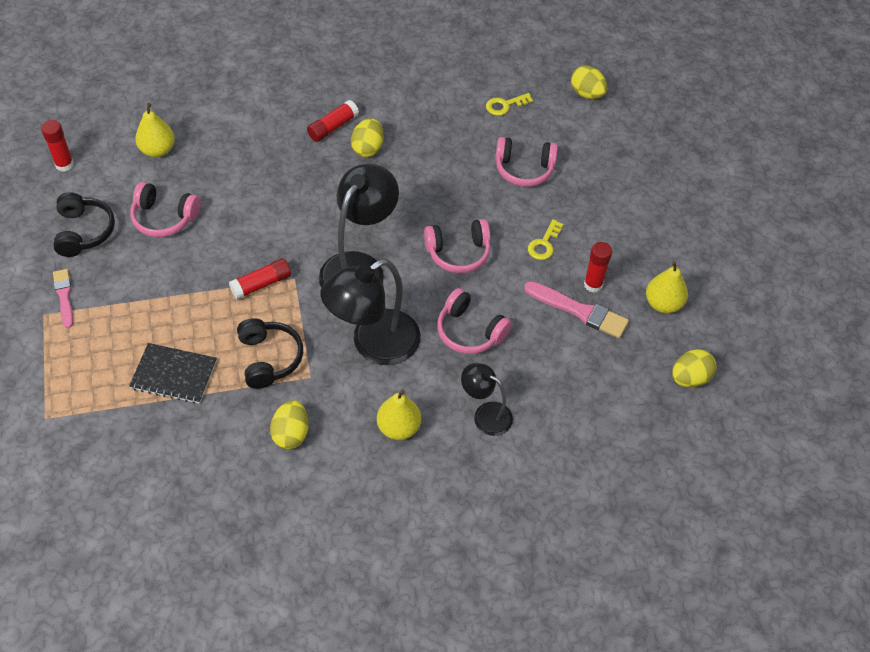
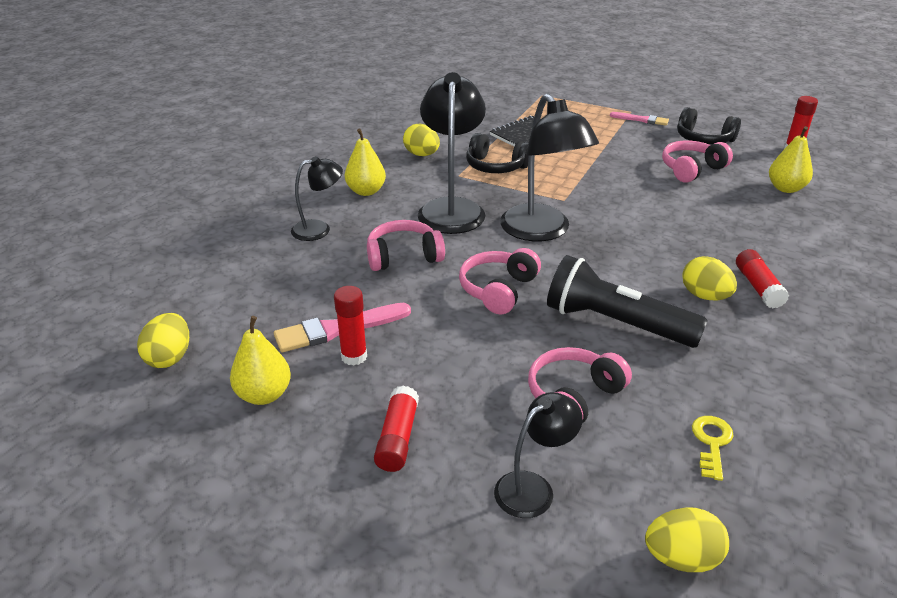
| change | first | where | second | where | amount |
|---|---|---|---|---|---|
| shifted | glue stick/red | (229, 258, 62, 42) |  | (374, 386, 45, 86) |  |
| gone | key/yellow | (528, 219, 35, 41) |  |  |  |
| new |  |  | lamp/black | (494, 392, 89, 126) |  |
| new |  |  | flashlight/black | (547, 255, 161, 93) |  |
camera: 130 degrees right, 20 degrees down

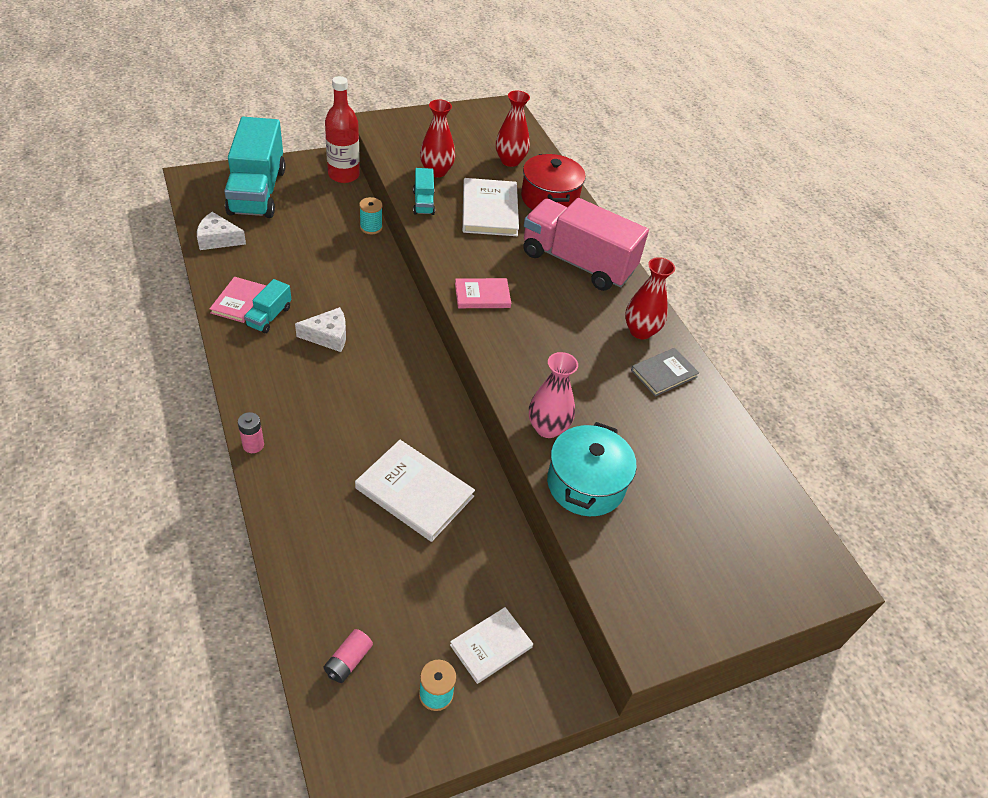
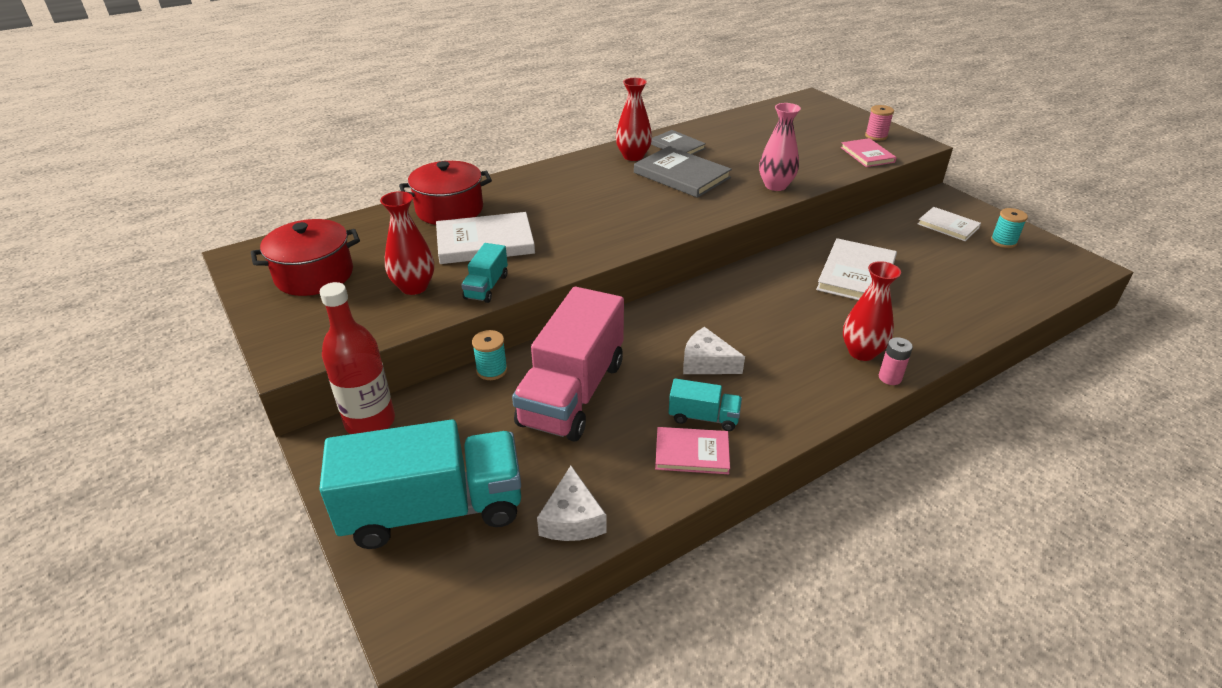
| change | first | where | second | where | amount |
|---|---|---|---|---|---|
| rotated | cheese/white | (295, 307, 51, 45) |  | (683, 327, 62, 47) | 45 degrees counterclockwise |
| gone | battery/pink | (323, 629, 50, 54) |  |  |  |
| rotated | truck/turquoise | (413, 168, 22, 47) |  | (461, 243, 47, 60) | 120 degrees clockwise |
| shifted | book/pink | (455, 278, 56, 30) |  | (841, 138, 56, 29) |  |
| shifted | vase/red | (496, 91, 34, 76) |  | (843, 261, 58, 100) |  |
| shifted | truck/pink | (523, 198, 126, 93) |  | (512, 287, 112, 155) |  |
| gone | pot/turquoise | (547, 422, 90, 94) |  |  |  |
| new |  |  | pot/red | (251, 219, 109, 77) |  |
| new |  |  | book/grey | (634, 146, 98, 52) |  |
| new |  |  | spool/pink | (865, 105, 29, 36) |  |
camera: 95 degrees left, 10 degrees down

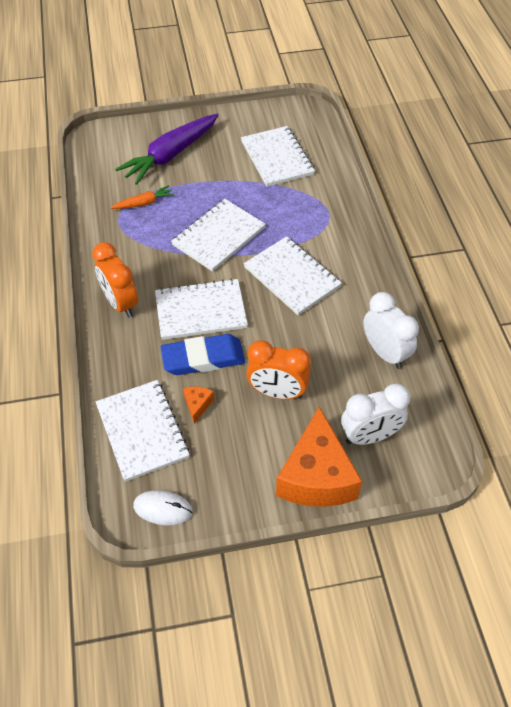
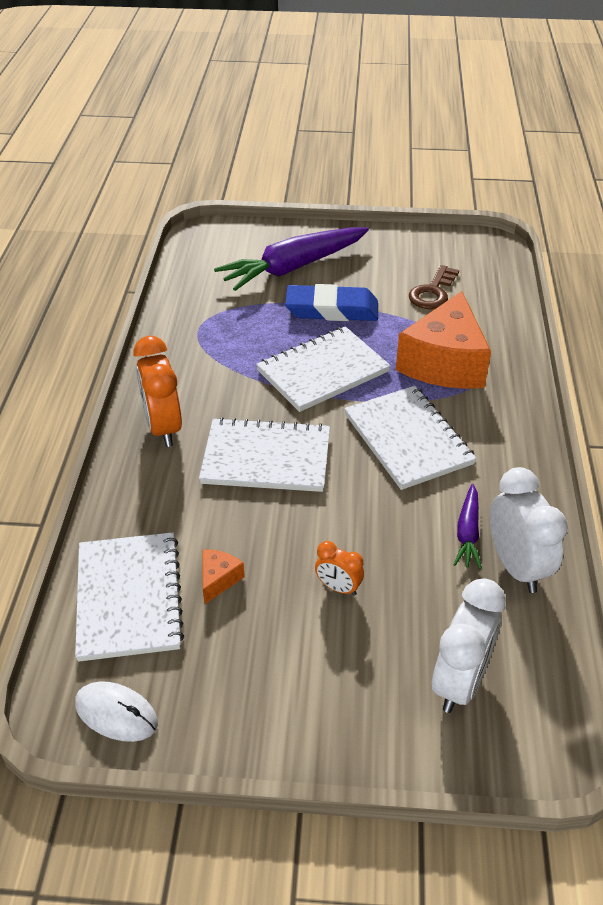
| change | first | where | second | where | amount |
|---|---|---|---|---|---|
| gone | carrot/orange | (111, 185, 63, 24) |  |  |  |
| shifted | eraser/blue | (160, 334, 85, 41) |  | (285, 284, 93, 37) |  |
| swapped | notebook/white | (241, 126, 74, 61) | key/brown | (409, 265, 50, 44) |  |
| scaled | clock/orange | (246, 340, 65, 59) |  | (315, 541, 49, 55) | x0.53 |
| shifted | cheese/orange | (276, 407, 86, 100) |  | (396, 291, 95, 98) |  |
| rotated | clock/white | (341, 384, 69, 61) |  | (432, 579, 74, 134) | 60 degrees counterclockwise |
| new |  |  | carrot/purple | (453, 484, 29, 85) |  |
camera: 15 degrees right, 10 degrees down

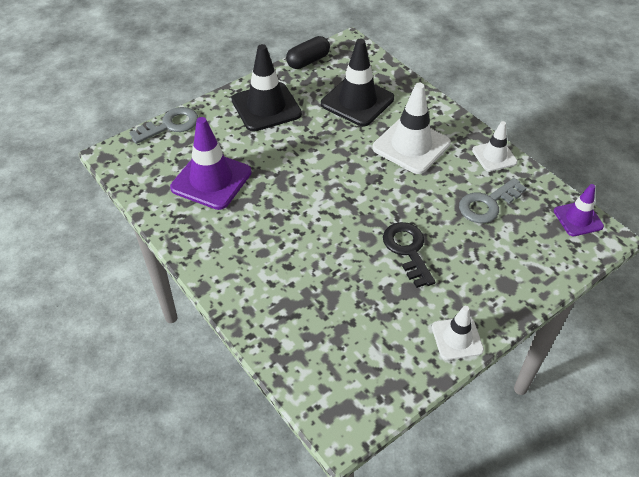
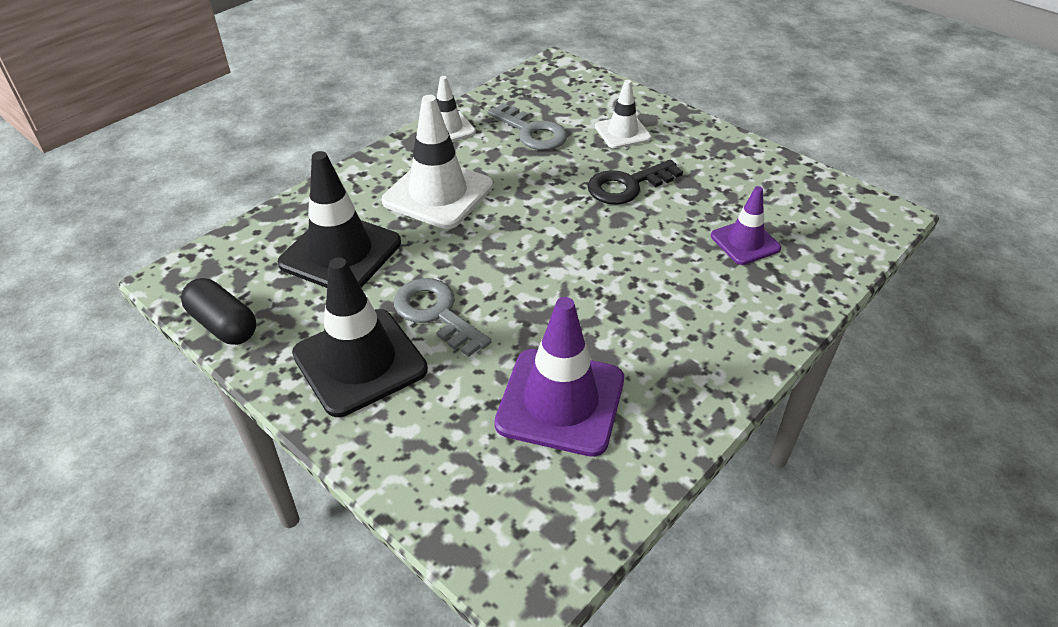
| change | first | where | second | where | amount |
|---|---|---|---|---|---|
| shifted | key/grey | (129, 107, 69, 37) |  | (394, 278, 97, 79) |  |
| shifted | traffic cone/white | (432, 306, 52, 54) |  | (595, 80, 57, 69) |  |
| shifted | traffic cone/purple | (554, 184, 50, 52) |  | (711, 186, 70, 79) |  |
camera: 100 degrees left, 5 degrees down

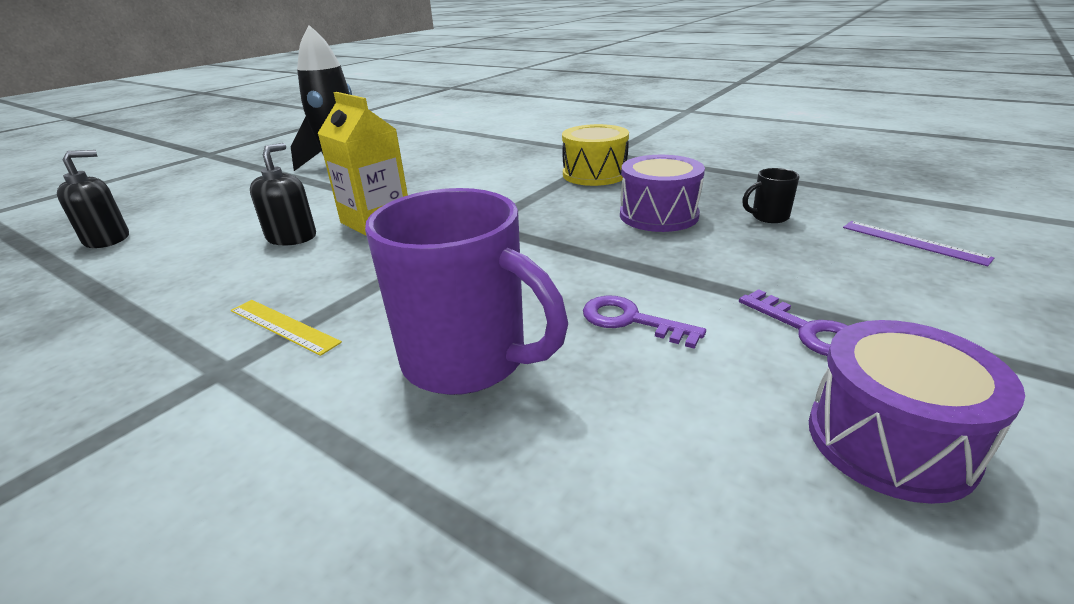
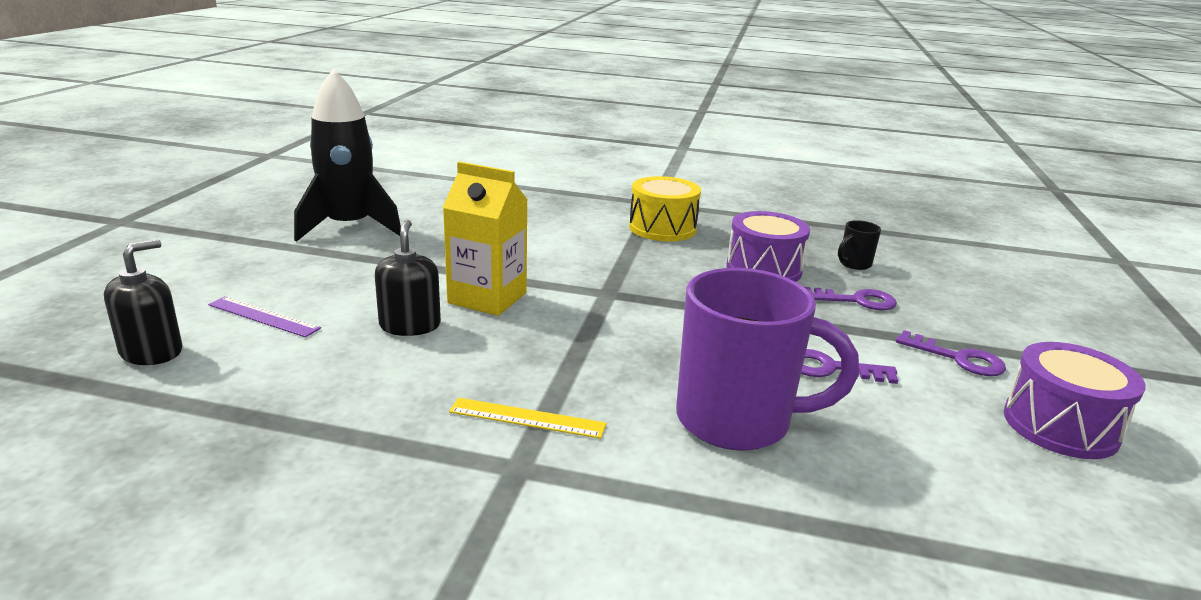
| change | first | where | second | where | amount |
|---|---|---|---|---|---|
| shifted | ruler/purple | (843, 221, 151, 45) |  | (208, 296, 113, 41) |  |
| new |  |  | key/purple | (804, 287, 93, 24) |  |
camera: 25 degrees left, 5 degrees down

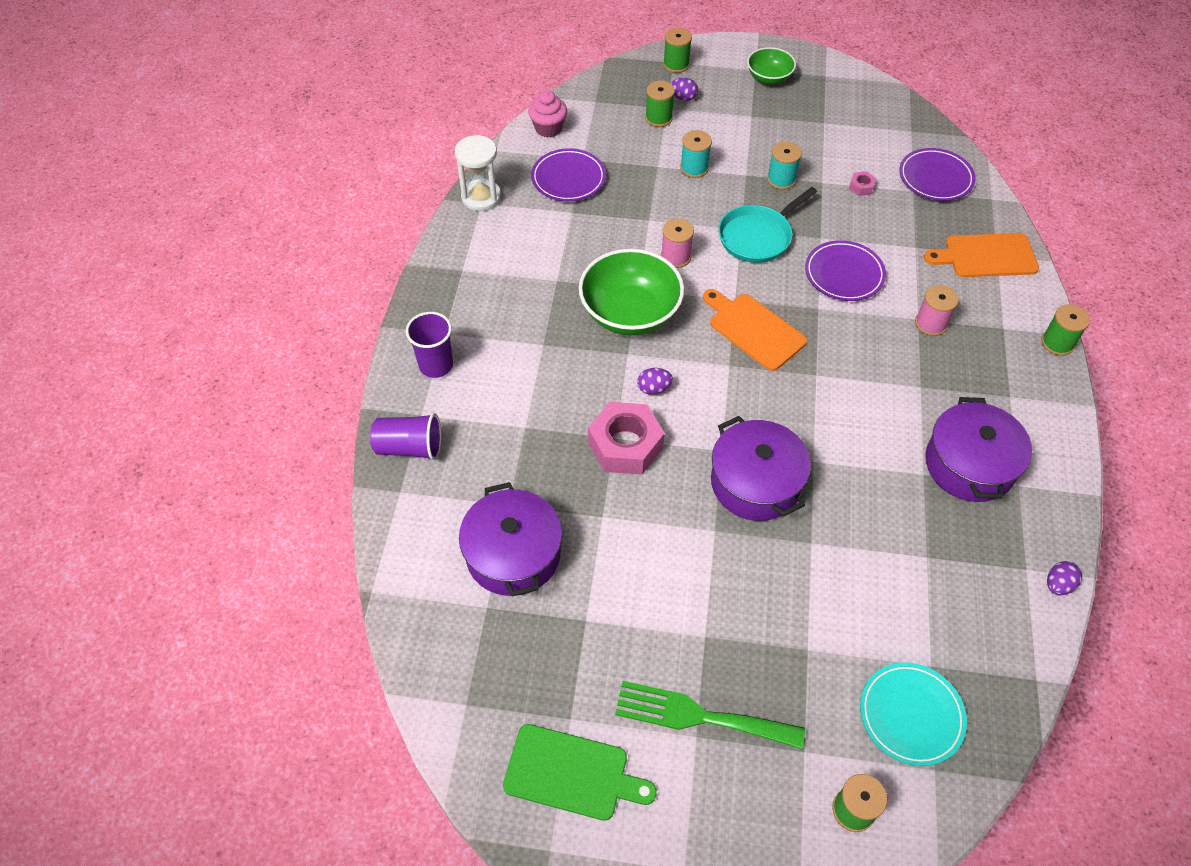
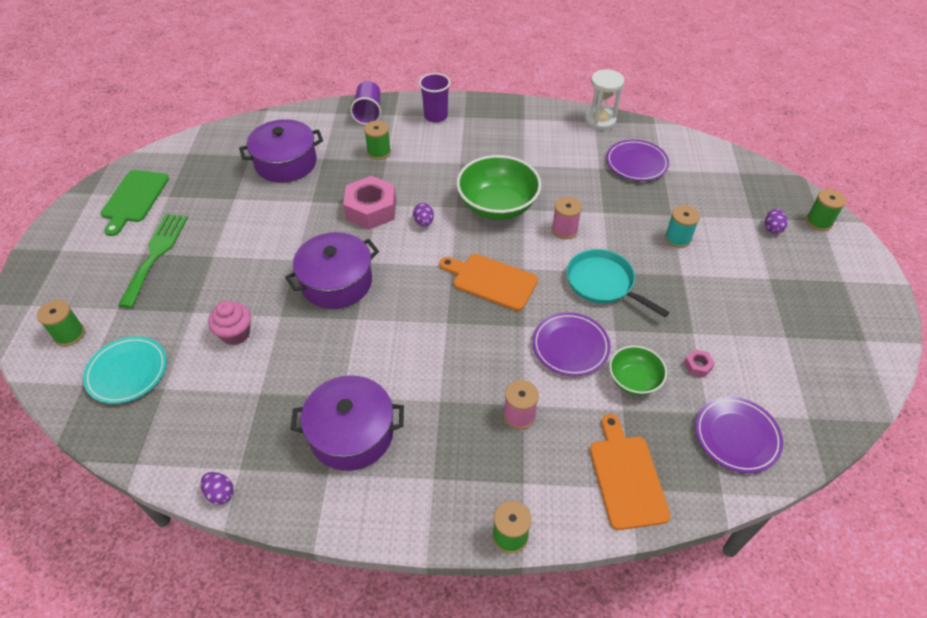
| change | first | where | second | where | amount |
|---|---|---|---|---|---|
| shifted | cupcake/pink | (528, 90, 39, 48) |  | (208, 301, 43, 44) |  |
| shifted | spool/green | (645, 81, 30, 46) |  | (364, 121, 27, 39) |  |
| rotated | cutting board/orange | (703, 289, 104, 82) |  | (439, 254, 99, 57) | 105 degrees counterclockwise |
| shifted | bowl/green | (747, 47, 49, 37) |  | (609, 346, 58, 49) |  |
| gone | spool/turquoise | (767, 142, 35, 48) |  |  |  |
camera: 85 degrees right, 5 degrees down

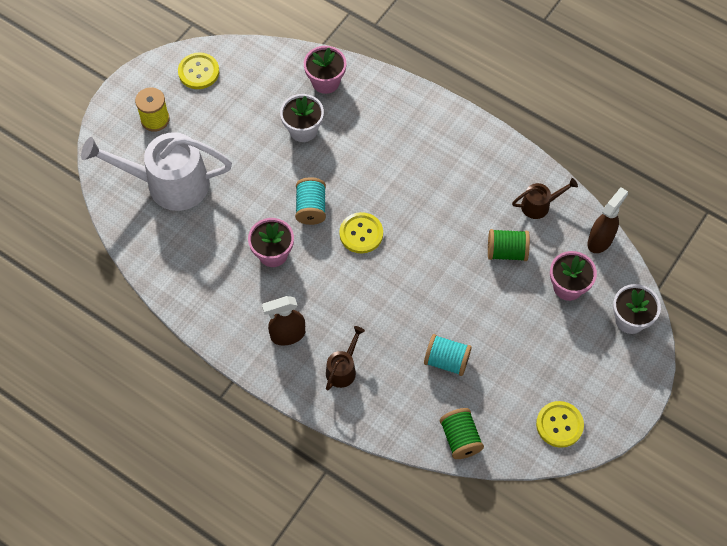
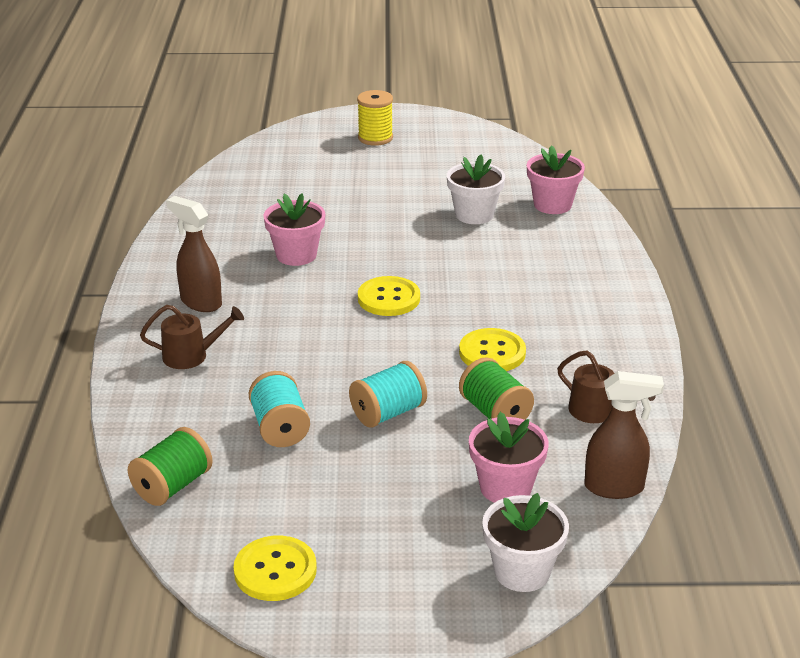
| change | first | where | second | where | amount |
|---|---|---|---|---|---|
| gone | watering can/white | (81, 132, 151, 79) |  |  |  |
| shifted | button/yellow | (178, 52, 41, 37) |  | (459, 328, 67, 43) |  |
| shifted | spool/turquoise | (295, 177, 31, 48) |  | (349, 361, 78, 67) |  |
camera: 55 degrees right, 30 degrees down

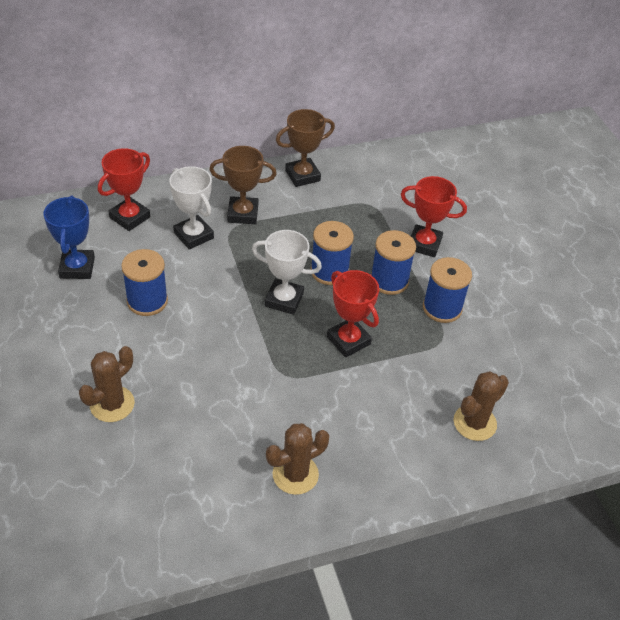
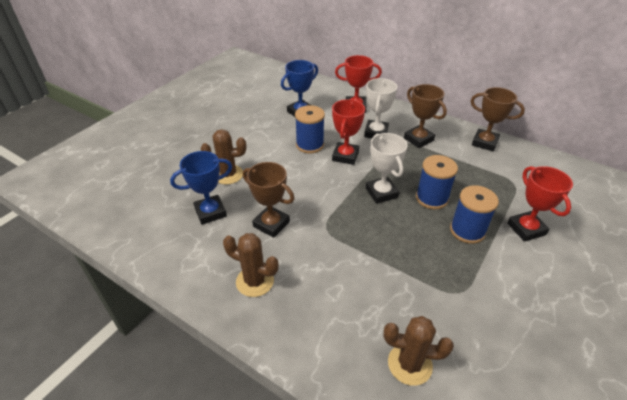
| change | first | where | second | where | amount |
|---|---|---|---|---|---|
| shifted | trophy/red | (327, 270, 52, 88) |  | (332, 99, 33, 66) |  |
| gone | spool/blue | (423, 257, 49, 66) |  |  |  |
| new |  |  | trophy/blue | (170, 151, 62, 74) |  |
| new |  |  | trophy/brown | (243, 162, 52, 76) |  |
camera: 55 degrees right, 5 degrees down

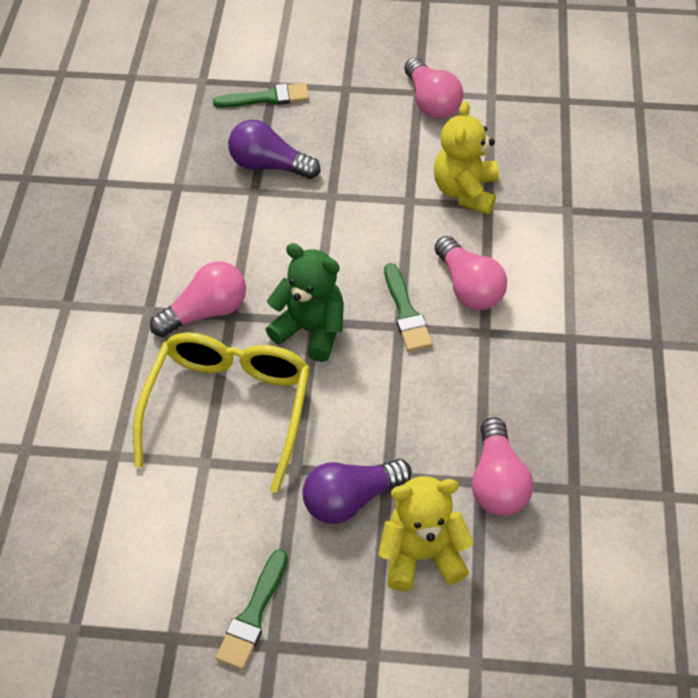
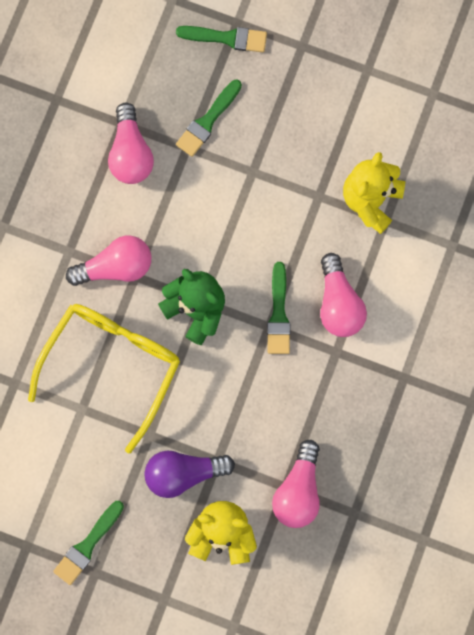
| change | first | where | second | where | amount |
|---|---|---|---|---|---|
| swapped | light bulb/purple | (228, 120, 92, 59) | brush/green | (176, 80, 66, 77) |  |
| shifted | light bulb/pink | (404, 58, 59, 61) |  | (108, 102, 46, 82) |  |
camera: 15 degrees right, 25 degrees up

